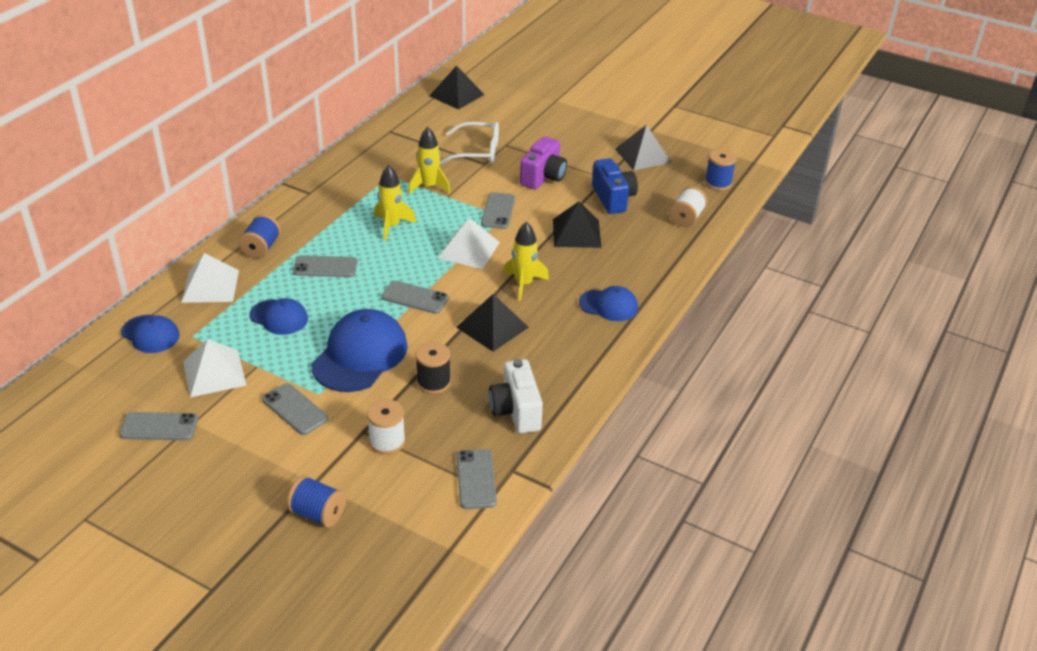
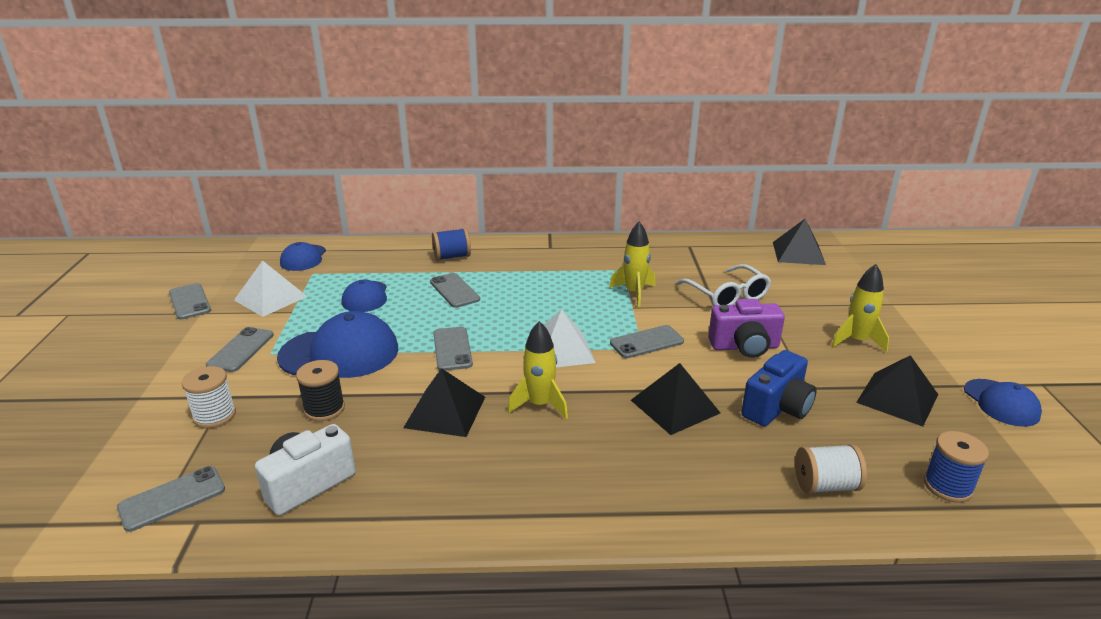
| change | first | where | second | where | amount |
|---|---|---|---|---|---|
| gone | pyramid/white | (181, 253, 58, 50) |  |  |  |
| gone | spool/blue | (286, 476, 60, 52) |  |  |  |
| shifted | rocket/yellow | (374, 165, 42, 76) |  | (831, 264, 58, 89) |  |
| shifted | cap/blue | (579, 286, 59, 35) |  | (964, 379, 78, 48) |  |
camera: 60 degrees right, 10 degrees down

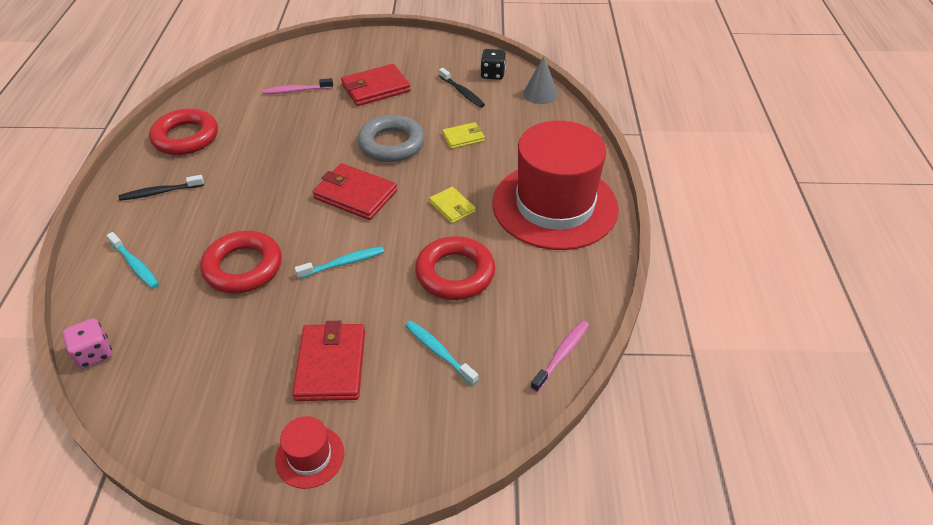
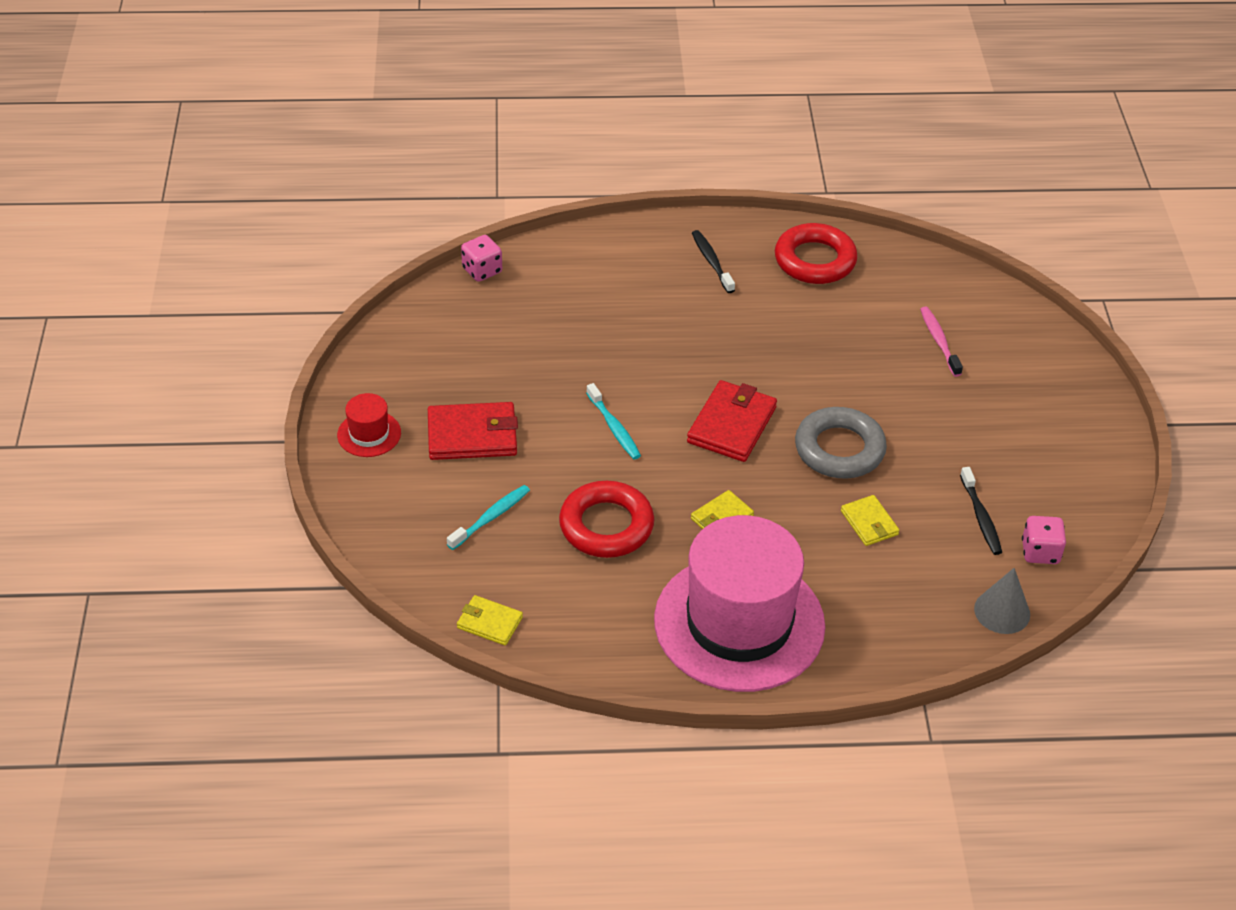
| change | first | where | second | where | amount |
|---|---|---|---|---|---|
| gone | toothbrush/turquoise | (107, 232, 52, 57) |  |  |  |
| gone | ring/red | (200, 231, 82, 63) |  |  |  |
| gone | wallet/red | (341, 64, 70, 42) |  |  |  |
| rotated | toothbrush/black | (439, 68, 46, 40) |  | (960, 467, 42, 88) | 60 degrees counterclockwise |
| repainted | dice/black | (480, 49, 26, 31) | dice/pink | (1022, 516, 44, 48) |  |
| repainted | hat/red | (492, 121, 127, 129) | hat/pink | (654, 515, 171, 177) |  |
| swapped | toothbrush/pink | (530, 320, 59, 72) | wallet/yellow | (457, 595, 66, 50) |  |
camera: 85 degrees right, 0 degrees up

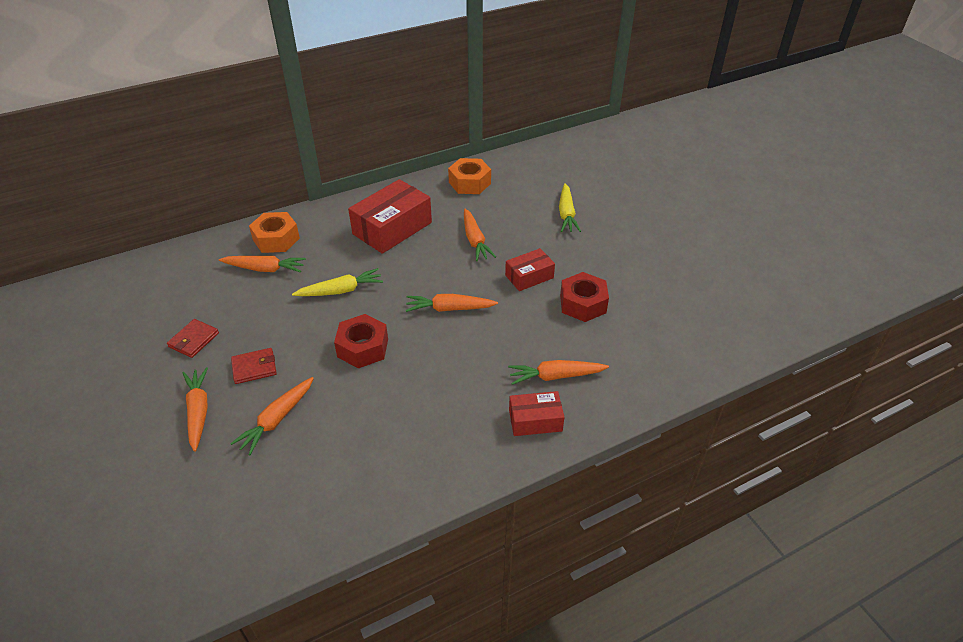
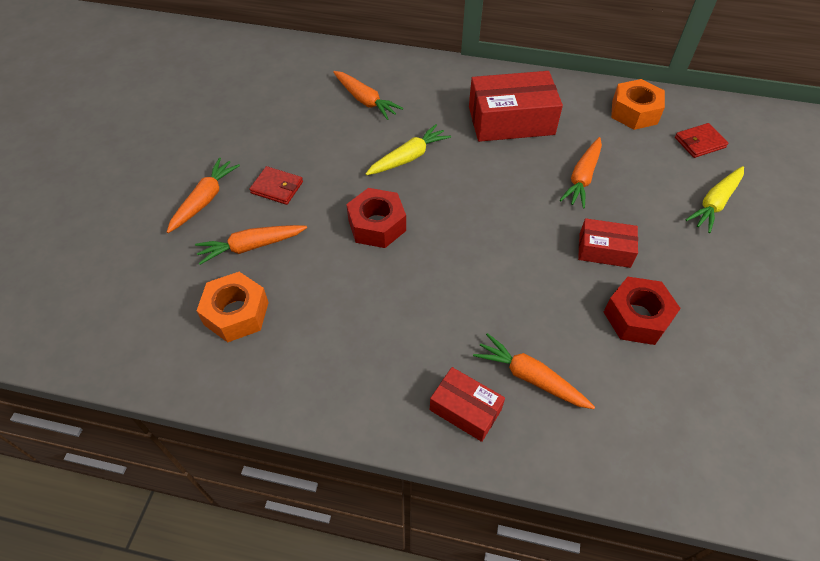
| change | first | where | second | where | amount |
|---|---|---|---|---|---|
| shifted | wallet/red | (167, 319, 52, 39) |  | (675, 123, 53, 35) |  |
| shifted | nut/orange | (249, 212, 51, 41) |  | (197, 272, 72, 70) |  |
| rotated | carrot/yellow | (292, 268, 91, 28) |  | (366, 124, 85, 51) | 60 degrees counterclockwise |
| gone | carrot/orange | (406, 294, 92, 18) |  |  |  |
camera: 40 degrees right, 10 degrees up

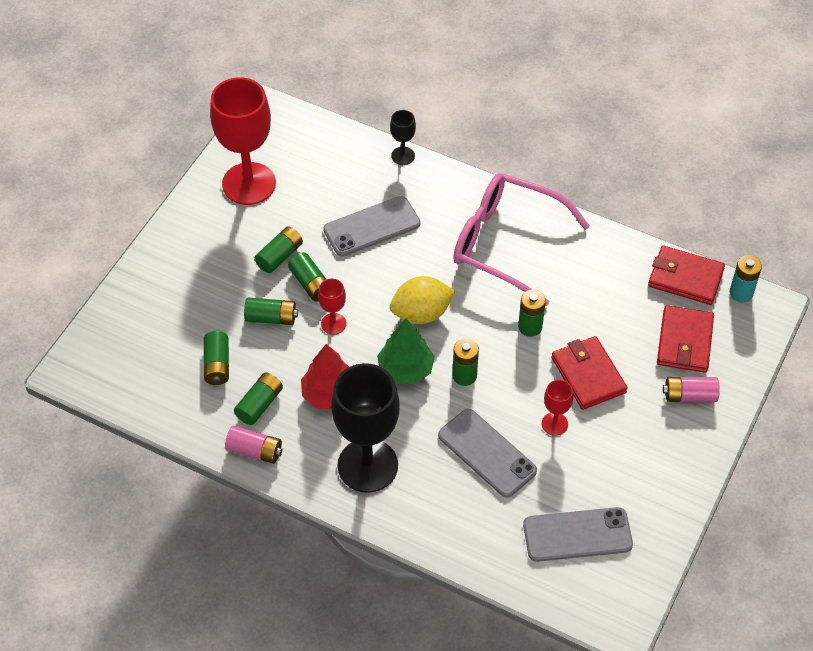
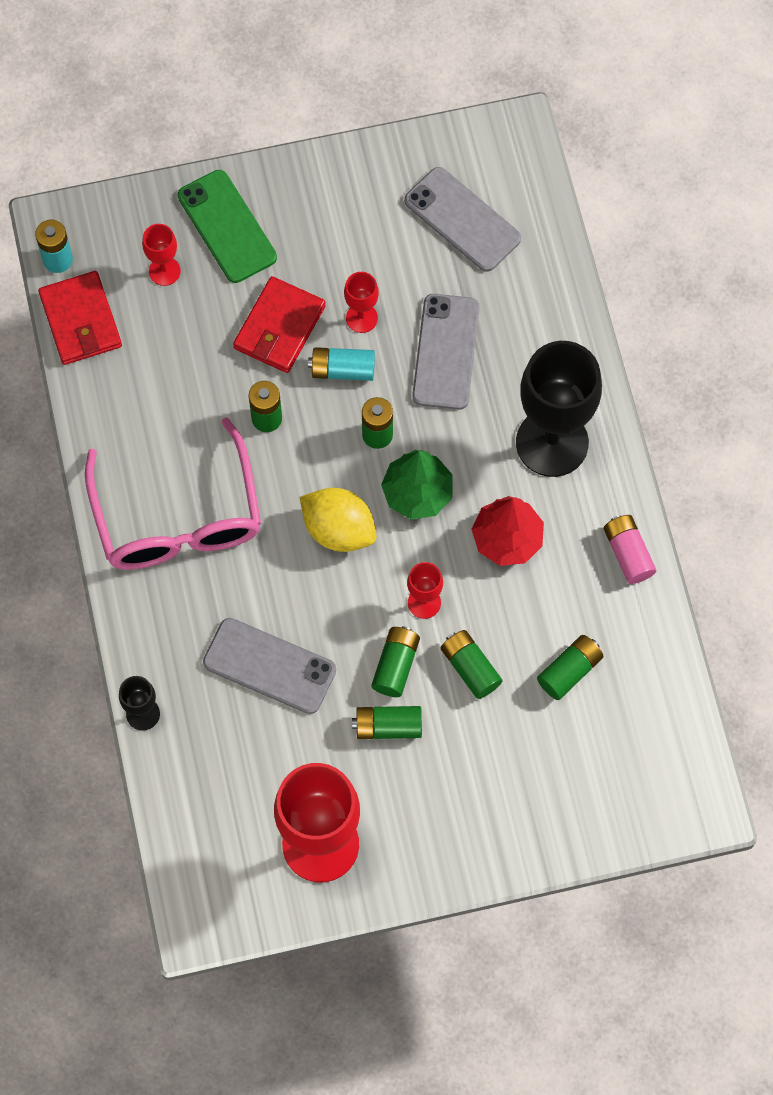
| change | first | where | second | where | amount |
|---|---|---|---|---|---|
| gone | battery/green | (234, 372, 49, 53) |  |  |  |
| swapped | wallet/red | (657, 305, 57, 68) | goblet/red | (142, 224, 39, 62) |  |
| swapped | battery/pink | (663, 377, 57, 25) | phone/green | (178, 170, 99, 113) |  |
| new |  |  | battery/turquoise | (308, 347, 67, 34) |  |
camera: 130 degrees left, 15 degrees up

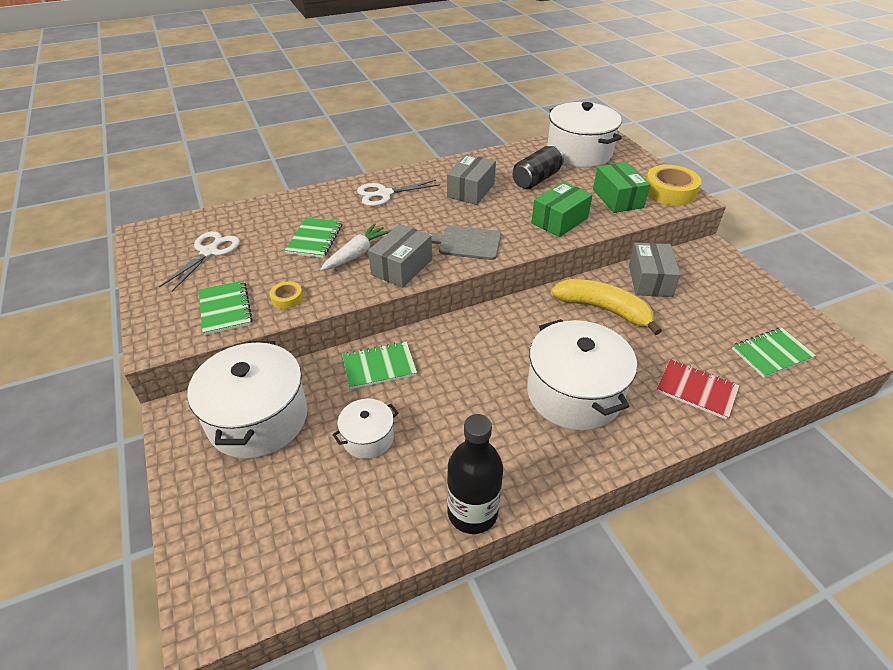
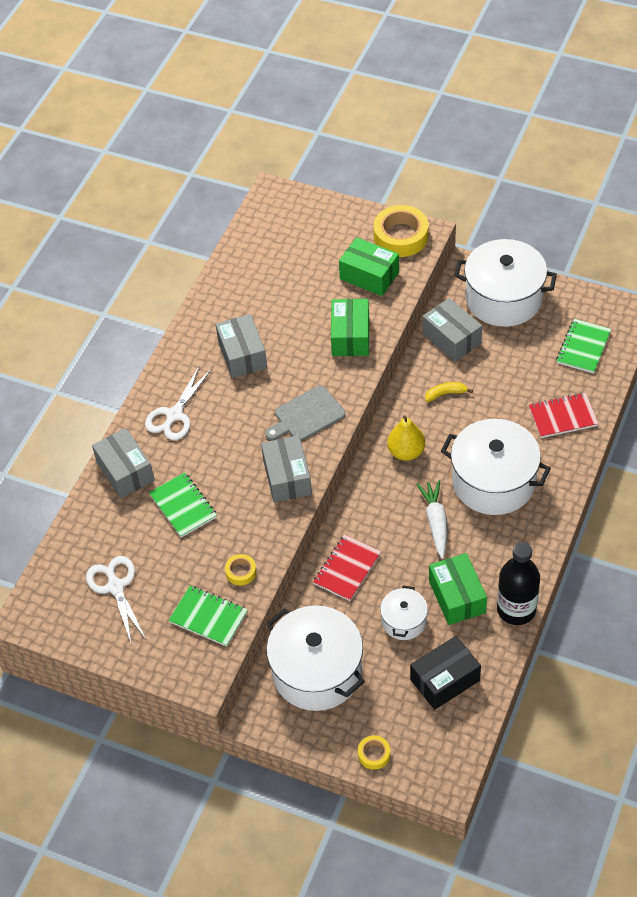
| change | first | where | second | where | amount |
|---|---|---|---|---|---|
| shifted | carrot/white | (320, 223, 71, 48) |  | (416, 480, 31, 79) |  |
| repainted | notebook/green | (342, 341, 75, 48) | notebook/red | (313, 535, 68, 66) |  |
| gone | can/black | (513, 146, 51, 43) |  |  |  |
| shifted | pot/white | (547, 102, 75, 66) |  | (454, 239, 103, 88) |  |
| scaled | banana/yellow | (551, 279, 111, 56) |  | (425, 382, 48, 20) | x0.45 |
| new |  |  | box/grey | (92, 428, 63, 70) |  |
| new |  |  | tape/yellow | (358, 735, 32, 35) |  |
| new |  |  | pear/yellow | (387, 415, 38, 46) |  |
| new |  |  | box/black | (410, 636, 71, 74) |  |
| new |  |  | box/green | (429, 553, 58, 72) |  |
camera: 40 degrees left, 10 degrees up

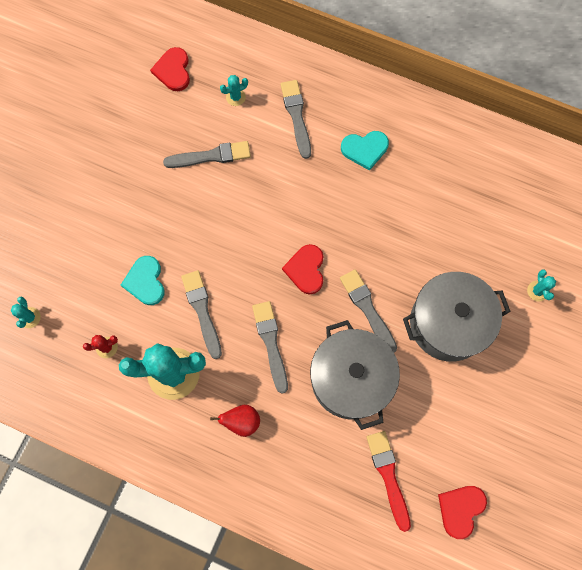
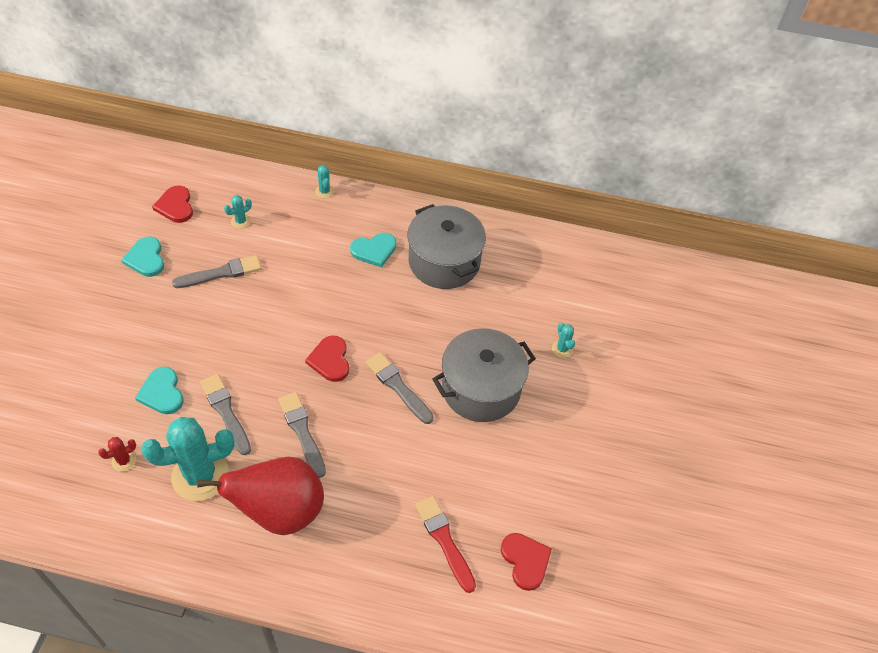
| change | first | where | second | where | amount |
|---|---|---|---|---|---|
| shifted | cactus/turquoise | (11, 297, 30, 31) |  | (315, 165, 19, 34) |  |
| scaled | pear/red | (210, 405, 50, 32) |  | (197, 457, 127, 78) | x2.22 |
| gone | brush/grey | (281, 80, 30, 79) |  |  |  |
| shifted | pot/grey | (310, 320, 90, 110) |  | (407, 204, 79, 85) |  |
| rotated | heart/red | (438, 486, 49, 53) |  | (501, 533, 51, 58) | 135 degrees clockwise |
| new |  |  | heart/turquoise | (121, 237, 43, 40) |  |
camera: 15 degrees left, 20 degrees down

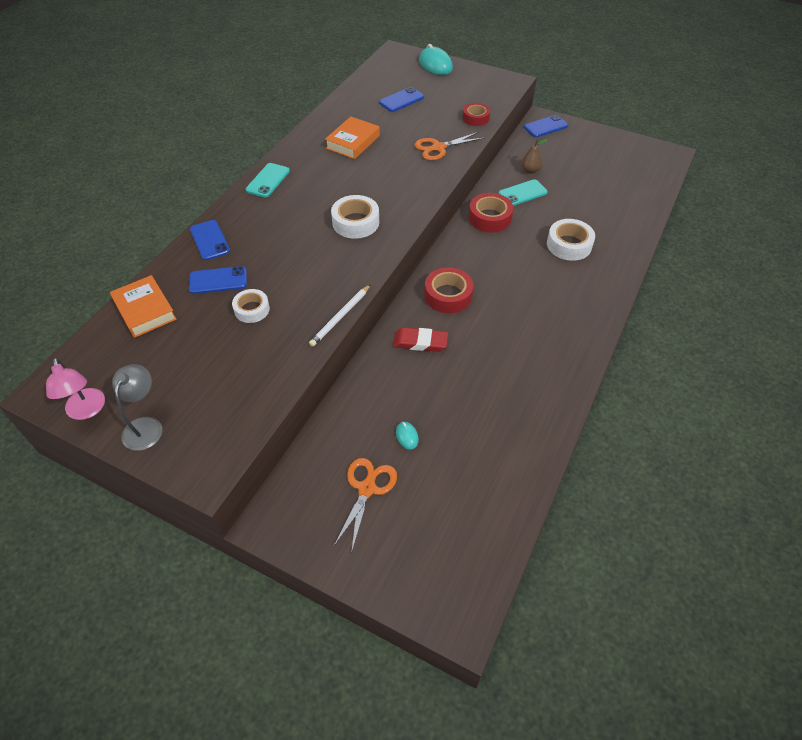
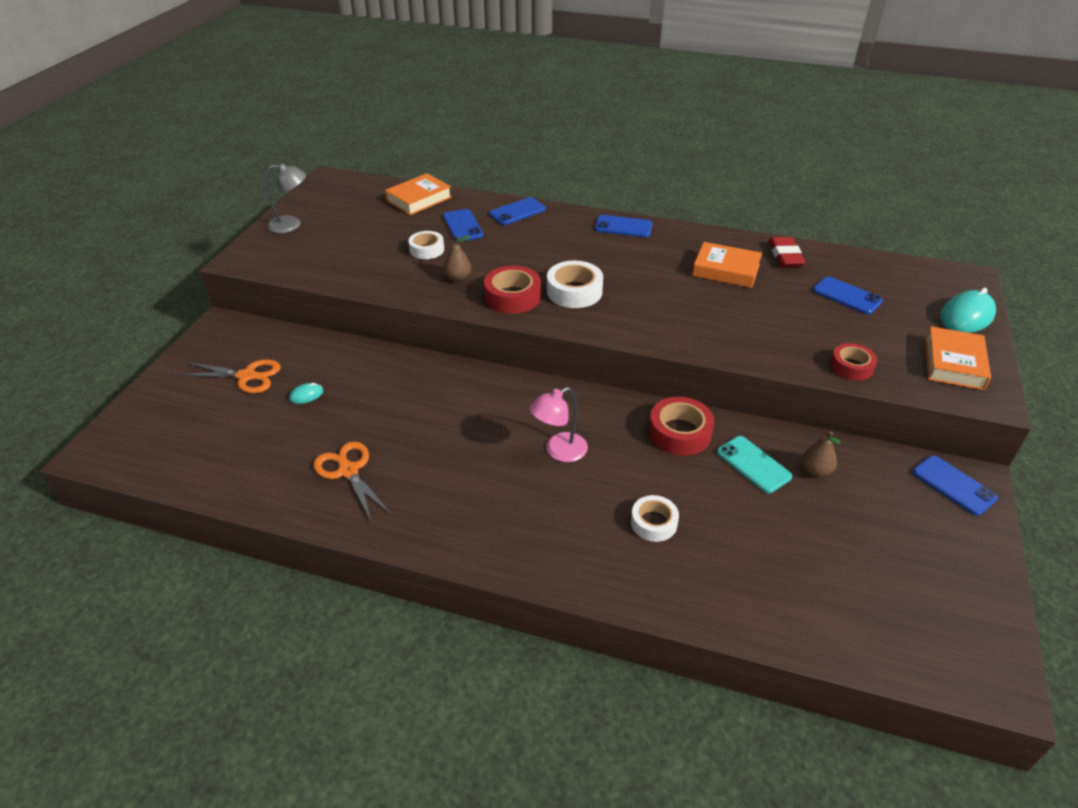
| change | first | where | second | where | amount |
|---|---|---|---|---|---|
| shifted | lamp/pink | (46, 358, 59, 62) |  | (529, 387, 59, 75) |  |
| repainted | phone/turquoise | (246, 163, 44, 34) | phone/blue | (595, 215, 58, 22) |  |
| gone | pencil/white | (309, 284, 62, 63) |  |  |  |
| shifted | eraser/red | (393, 327, 55, 25) |  | (768, 237, 38, 30) |  |
| shifted | scissors/orange | (415, 132, 69, 29) |  | (313, 441, 78, 81) |  |
| shifted | tape/red | (425, 267, 48, 46) |  | (484, 266, 57, 48) |  |
| scaled | tape/white | (547, 219, 48, 42) |  | (631, 495, 48, 47) | x0.66 |
| new |  |  | pear/brown | (444, 235, 27, 47) |  |
| new |  |  | book/orange | (925, 326, 66, 64) |  |
camera: 80 degrees right, 10 degrees down

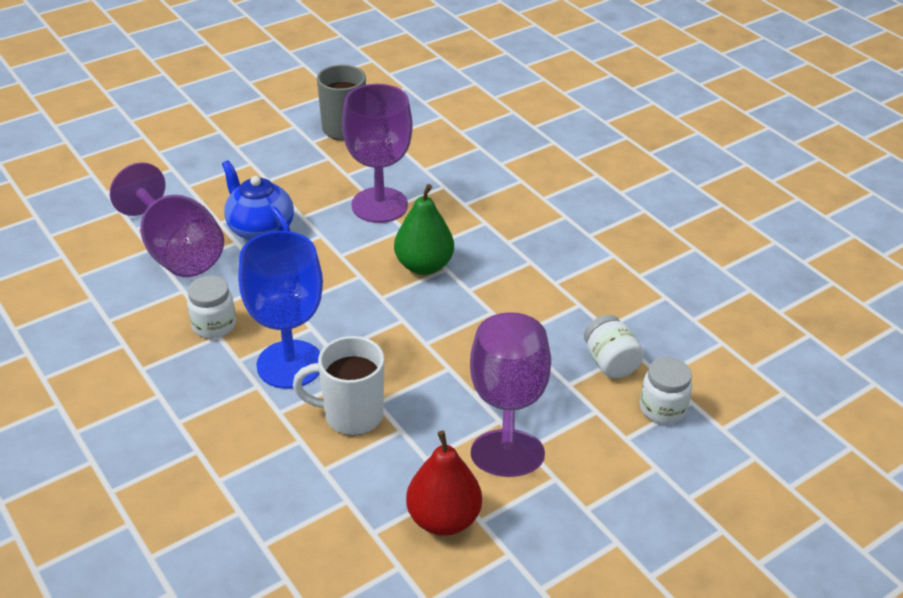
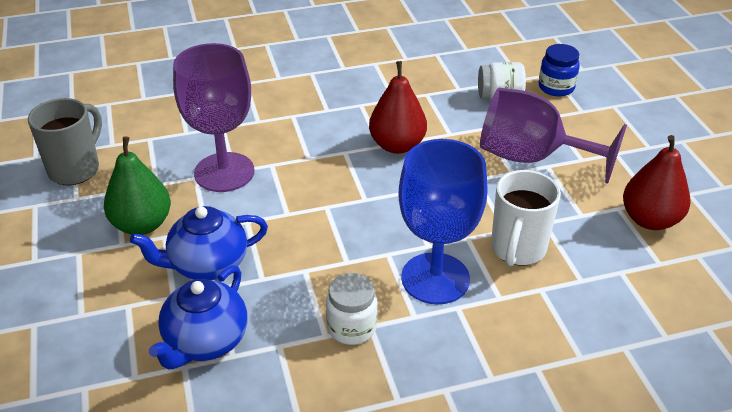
| change | first | where | second | where | amount |
|---|---|---|---|---|---|
| swapped | goblet/purple | (110, 162, 114, 115) | teapot/blue | (149, 265, 99, 105) |  |
| shifted | pear/green | (394, 184, 60, 91) |  | (104, 136, 67, 99) |  |
| repainted | jar/white | (640, 357, 52, 67) | jar/blue | (539, 44, 41, 53) |  |
| new |  |  | pear/red | (369, 61, 58, 93) |  |
camera: 70 degrees left, 0 degrees up

